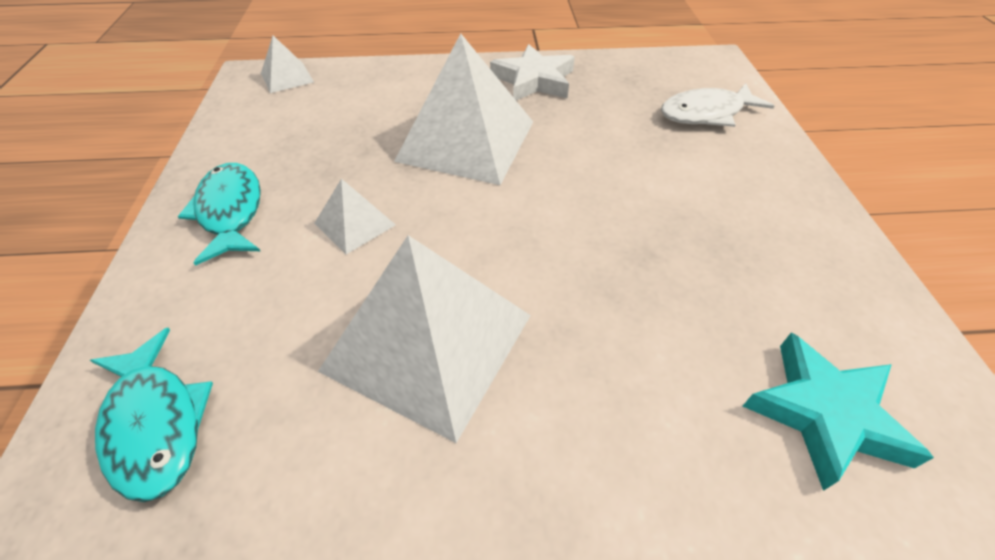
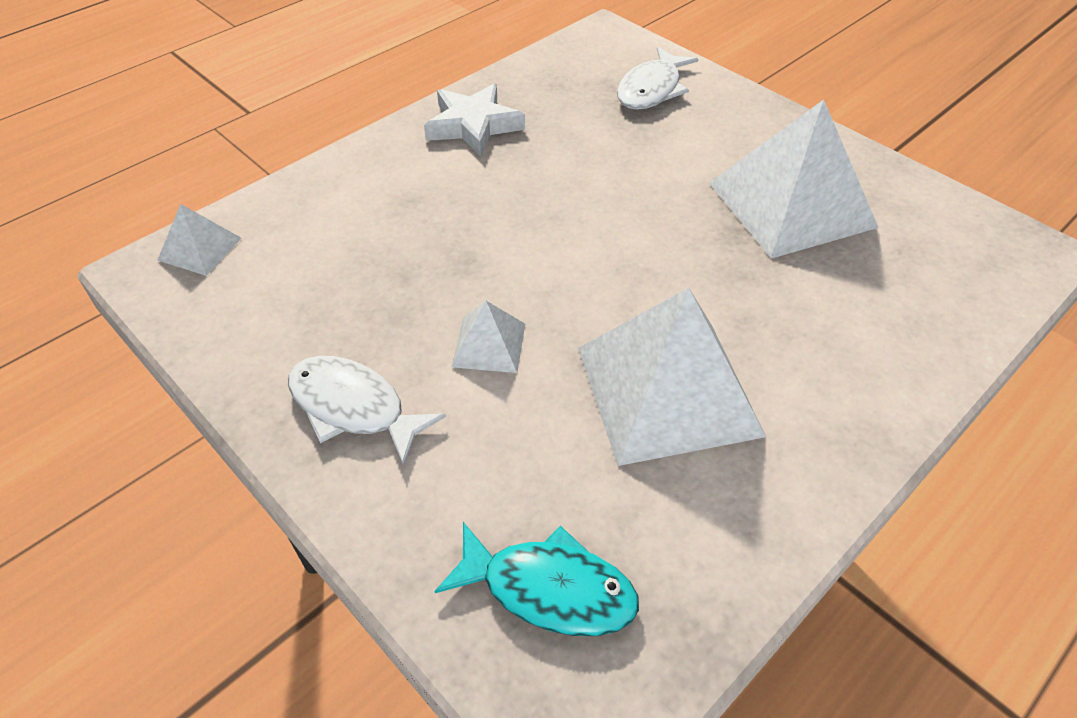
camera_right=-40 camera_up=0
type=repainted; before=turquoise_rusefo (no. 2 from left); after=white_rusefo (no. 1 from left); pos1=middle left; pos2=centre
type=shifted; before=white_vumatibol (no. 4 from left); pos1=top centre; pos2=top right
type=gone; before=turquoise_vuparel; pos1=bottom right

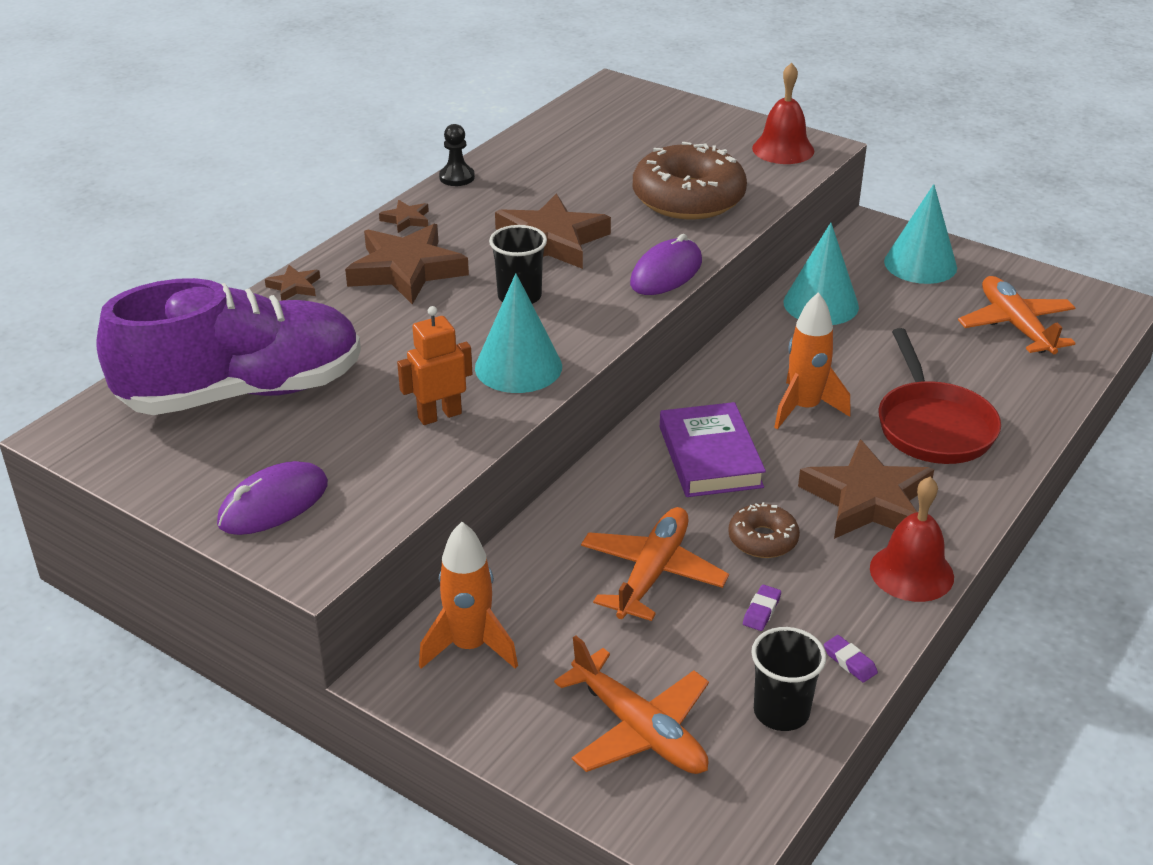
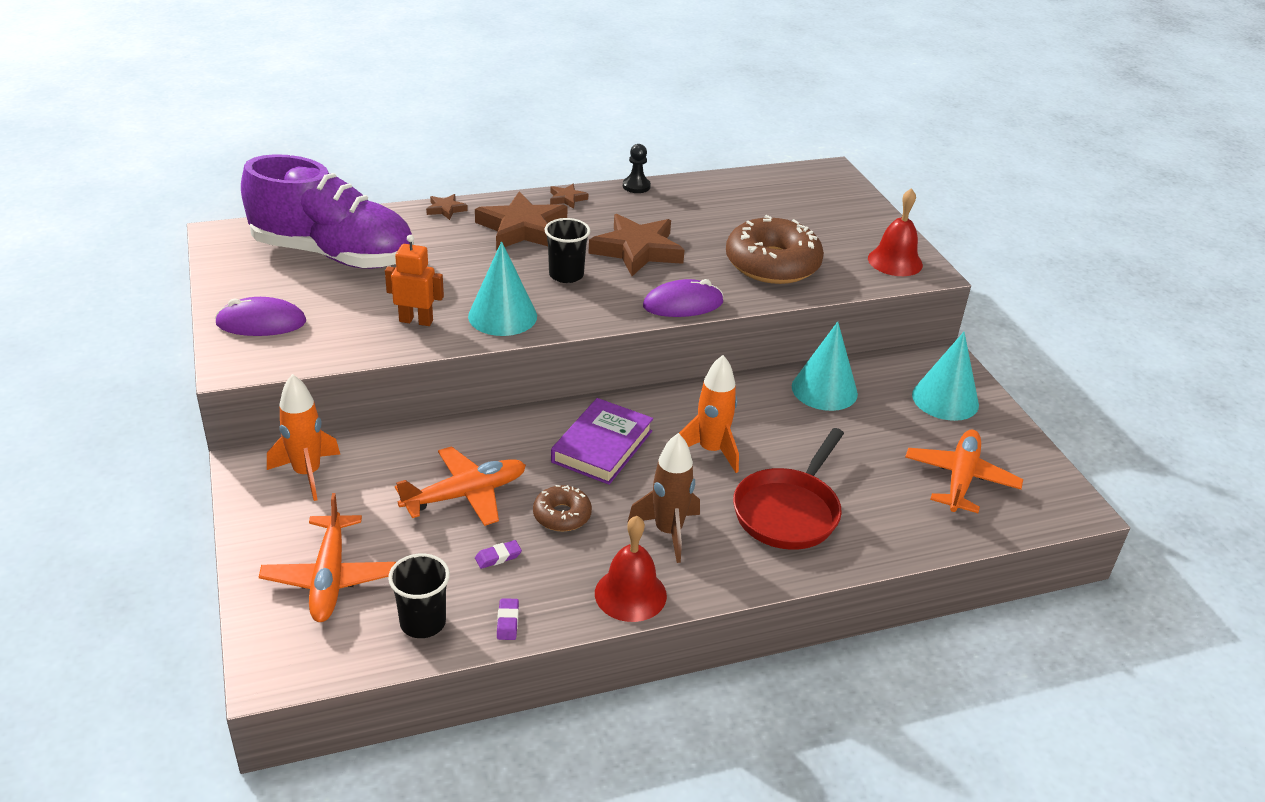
camera_right=35 camera_up=0
type=swapped; before=brown_vuparel (no. 5 from left); after=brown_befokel; pos1=middle right; pos2=centre

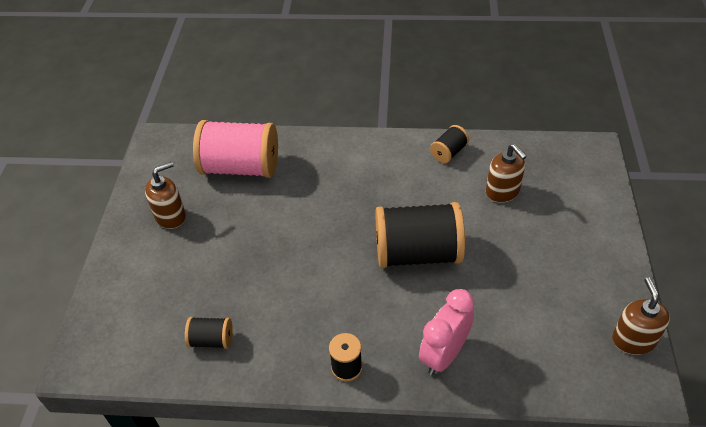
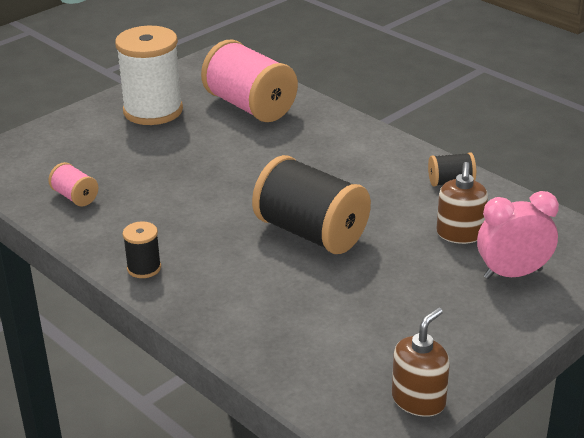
camera_right=40 camera_up=-15
type=repainted; before=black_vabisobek (no. 1 from left); after=pink_vabisobek (no. 1 from left); pos1=bottom left; pos2=middle left
type=swapped; before=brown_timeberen (no. 1 from left); after=white_vabisobek; pos1=middle left; pos2=top left
type=shifted; before=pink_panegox; pos1=bottom centre; pos2=middle right

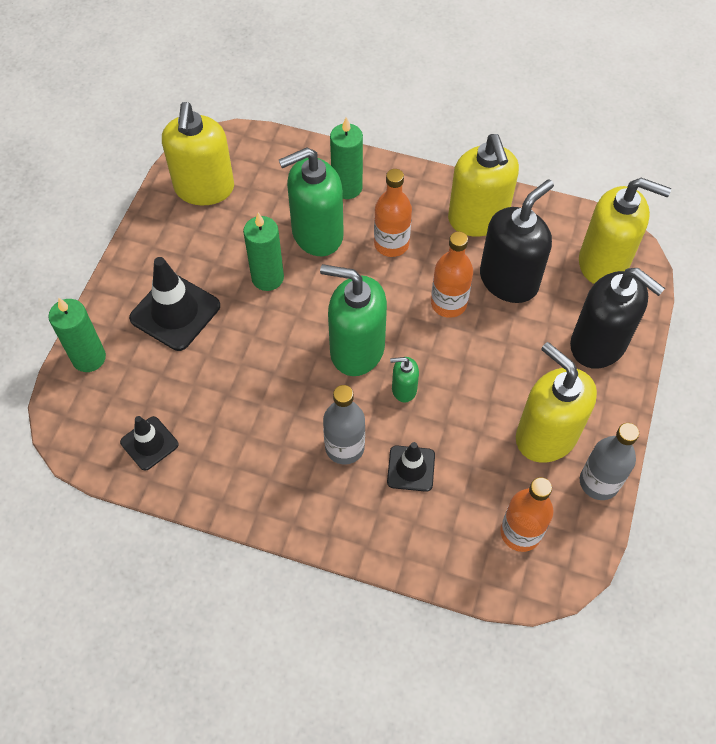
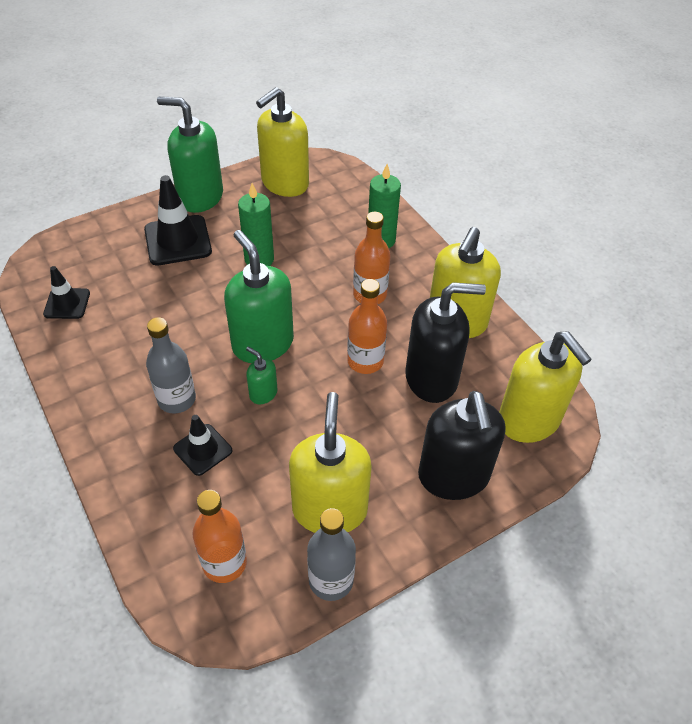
camera_right=40 camera_up=-10
type=shifted; before=green_timeberen (no. 1 from left); pos1=top centre; pos2=top left
type=gone; before=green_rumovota (no. 1 from left); pos1=middle left

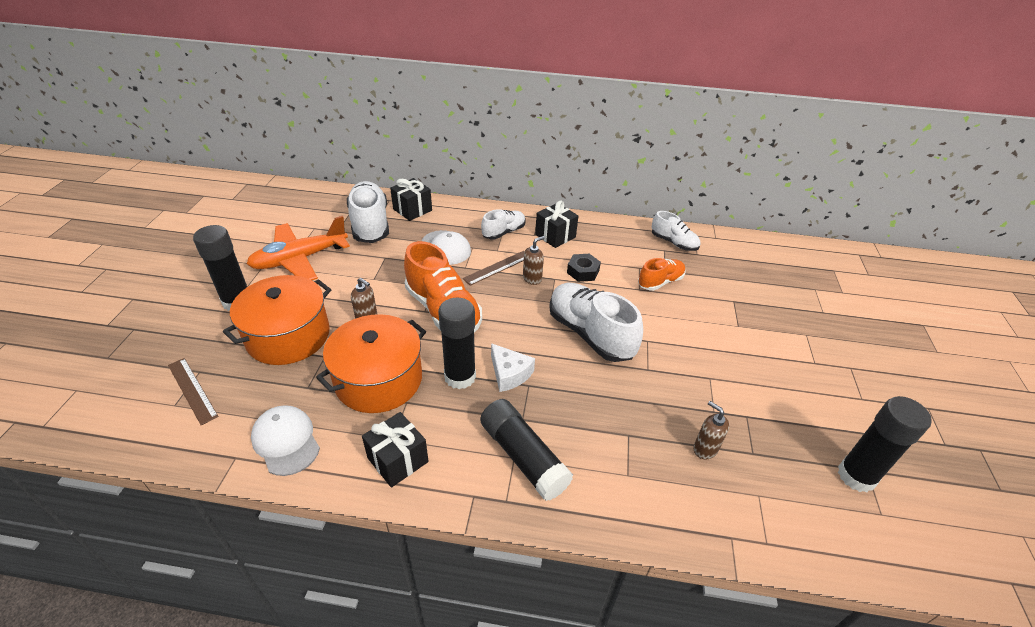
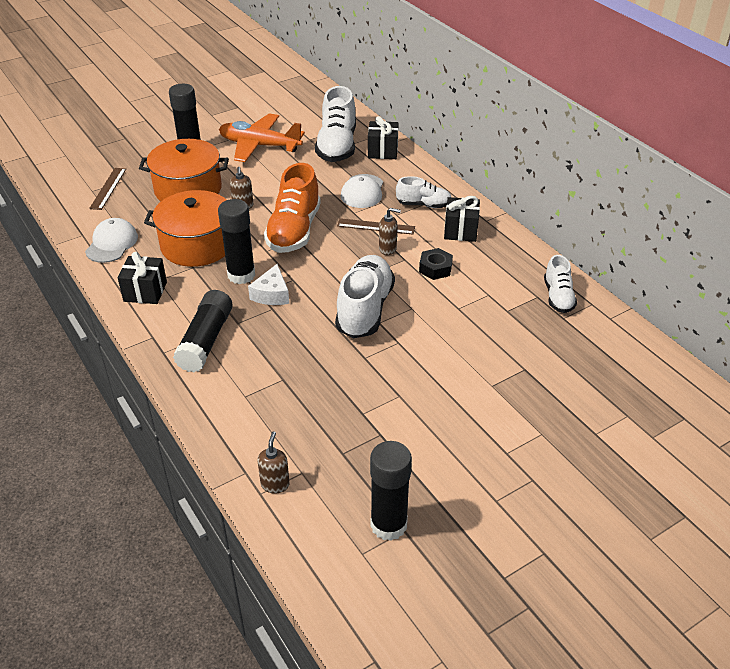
camera_right=50 camera_up=0
type=shifted; before=brown_timeberen (no. 3 from left in the first image); after=brown_timeberen (no. 2 from left); pos1=bottom right; pos2=bottom centre
type=rotated; before=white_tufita (no. 1 from left); pos1=centre; pos2=top centre; turn=150
type=gone; before=orange_tufita (no. 2 from left); pos1=centre

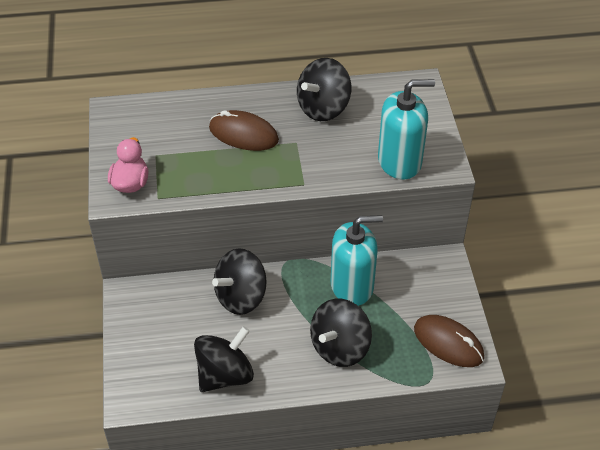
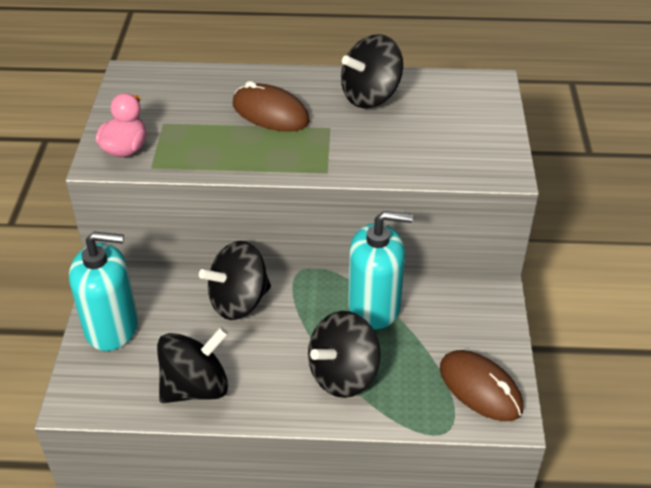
camera_right=10 camera_up=-5
type=shifted; before=turquoise_timeberen (no. 2 from left in the first image); after=turquoise_timeberen (no. 1 from left); pos1=top right; pos2=middle left

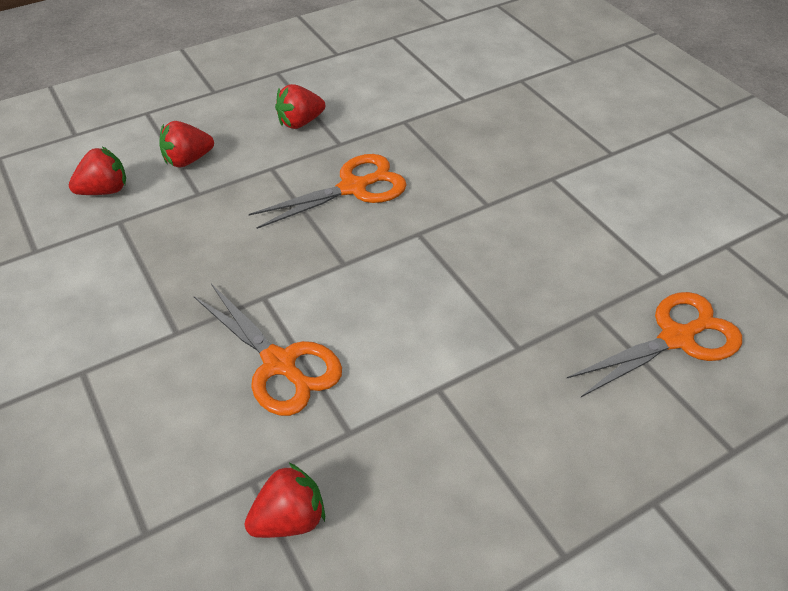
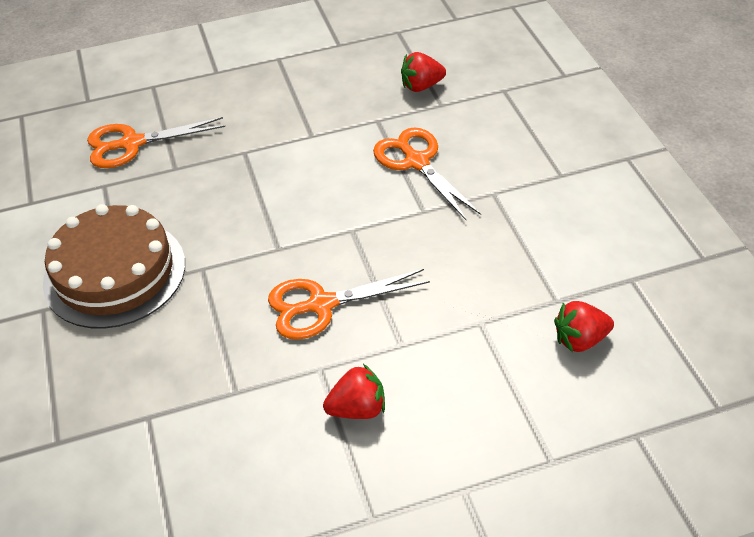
camera_right=-165 camera_up=0
type=new; after=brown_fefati; pos2=middle left
type=gone; before=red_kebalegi (no. 2 from left); pos1=top left

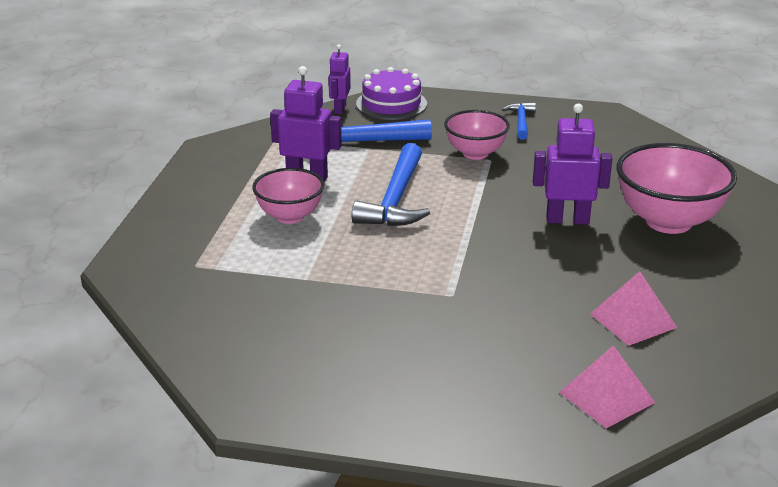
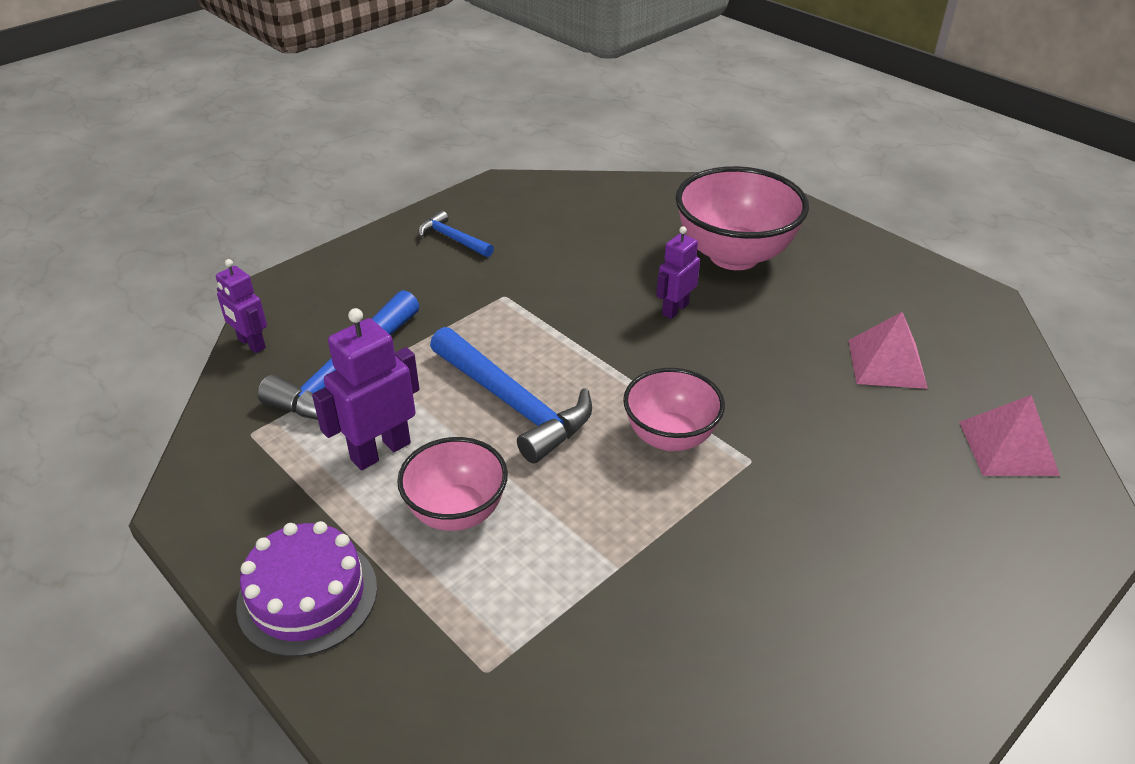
camera_right=-55 camera_up=10
type=shifted; before=purple_fefati; pos1=top centre; pos2=bottom left
type=shifted; before=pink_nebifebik (no. 2 from left); pos1=top centre; pos2=centre
type=scaled; before=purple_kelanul (no. 3 from left); pos1=middle right; pos2=centre; scale=0.64

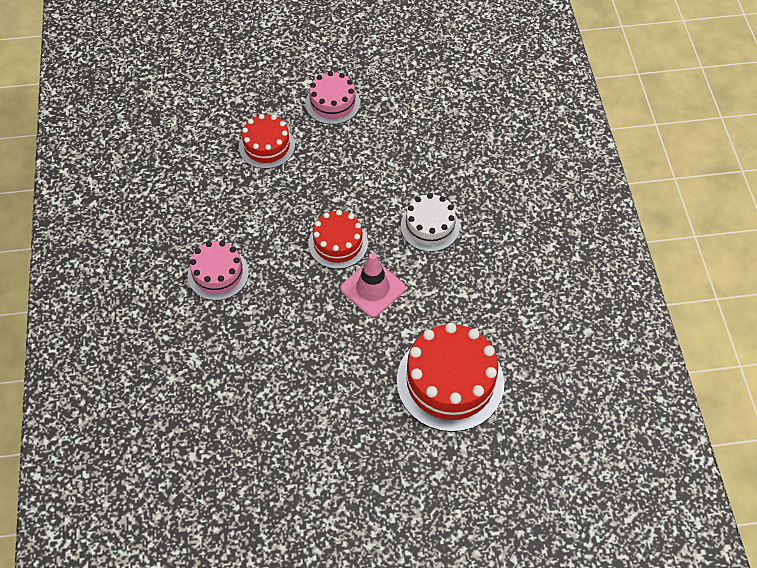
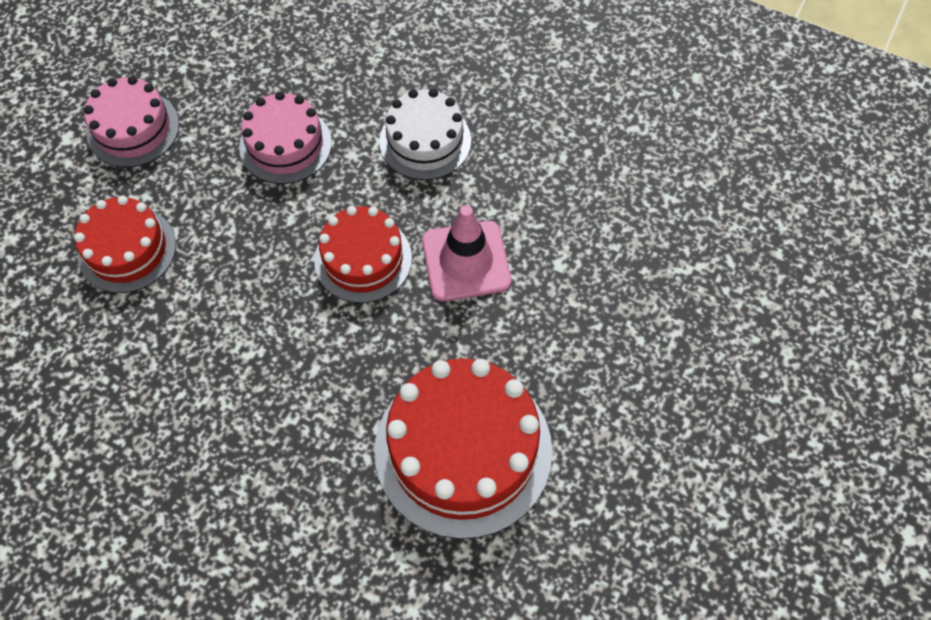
camera_right=-55 camera_up=5
type=shifted; before=pink_fefati (no. 1 from left in the first image); after=pink_fefati (no. 2 from left); pos1=middle left; pos2=top left
type=shifted; before=red_fefati (no. 3 from left); pos1=centre; pos2=bottom centre

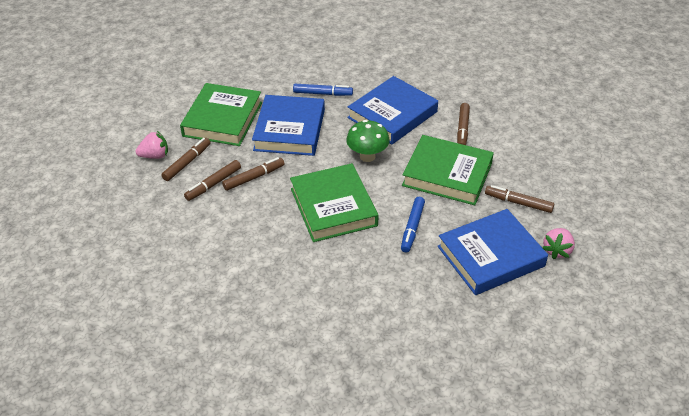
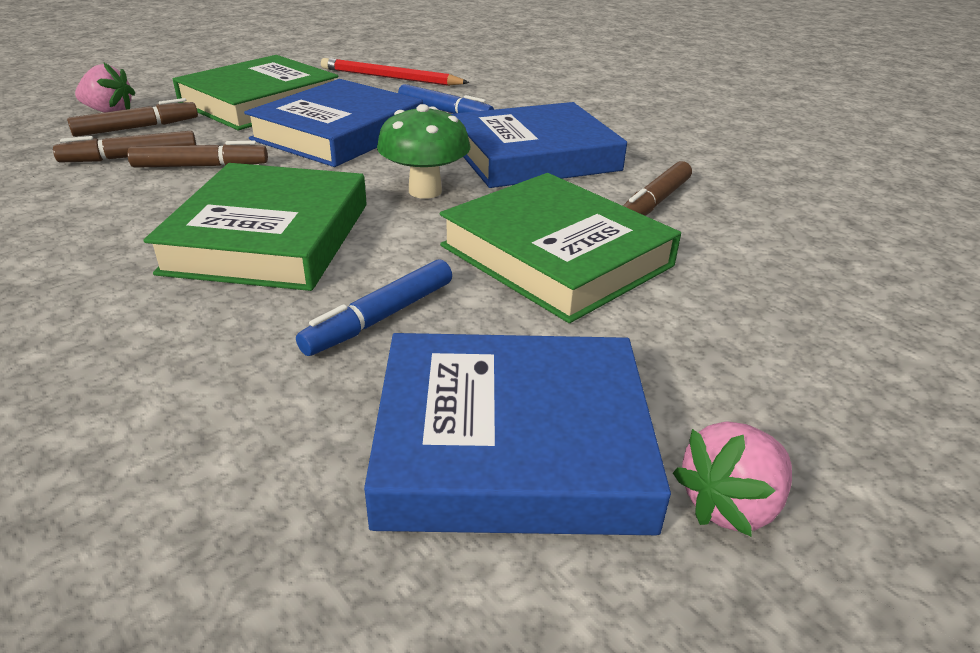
camera_right=25 camera_up=-10
type=new; after=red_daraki; pos2=top centre
type=gone; before=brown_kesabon (no. 5 from left); pos1=middle right

